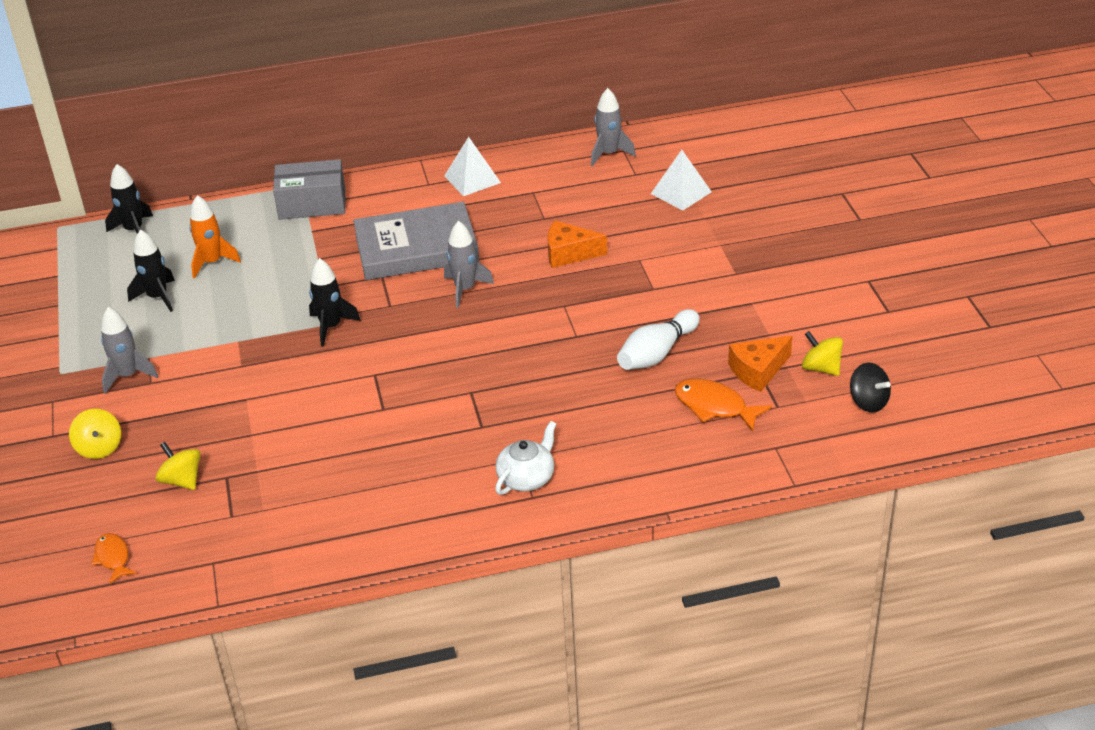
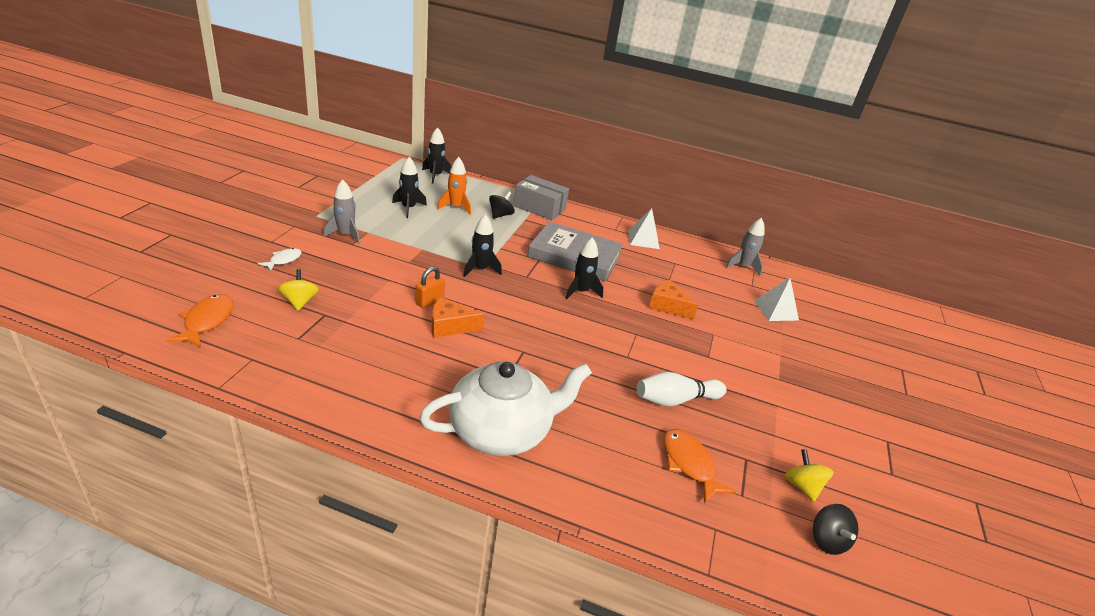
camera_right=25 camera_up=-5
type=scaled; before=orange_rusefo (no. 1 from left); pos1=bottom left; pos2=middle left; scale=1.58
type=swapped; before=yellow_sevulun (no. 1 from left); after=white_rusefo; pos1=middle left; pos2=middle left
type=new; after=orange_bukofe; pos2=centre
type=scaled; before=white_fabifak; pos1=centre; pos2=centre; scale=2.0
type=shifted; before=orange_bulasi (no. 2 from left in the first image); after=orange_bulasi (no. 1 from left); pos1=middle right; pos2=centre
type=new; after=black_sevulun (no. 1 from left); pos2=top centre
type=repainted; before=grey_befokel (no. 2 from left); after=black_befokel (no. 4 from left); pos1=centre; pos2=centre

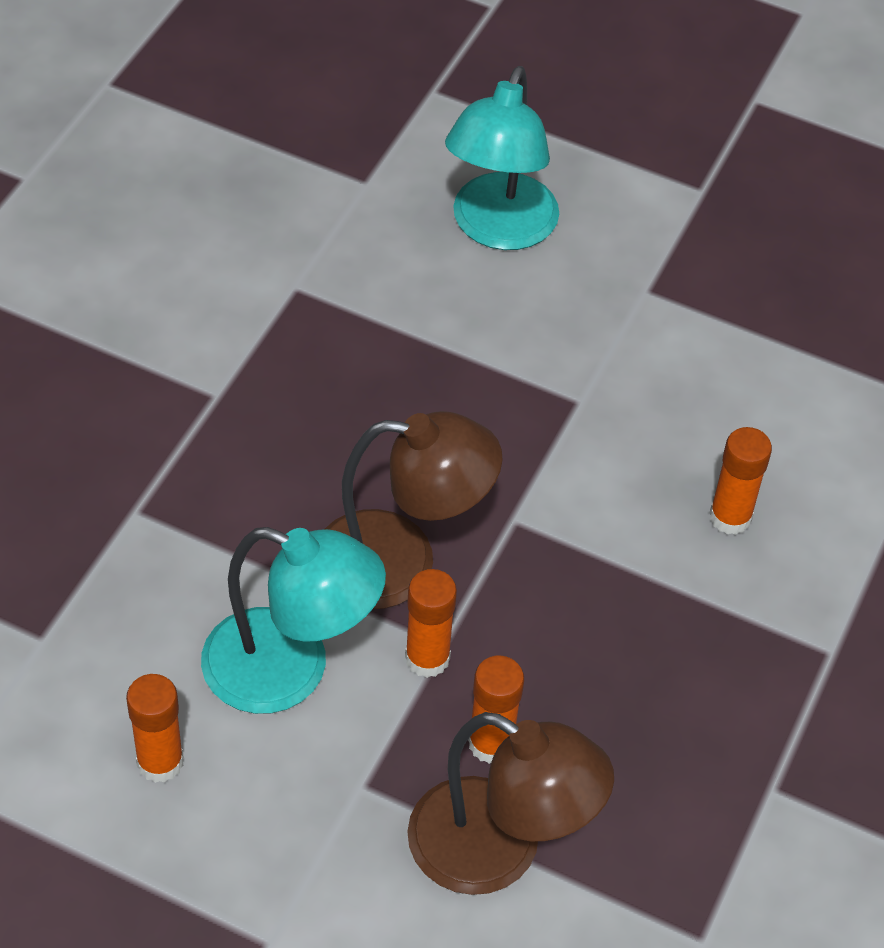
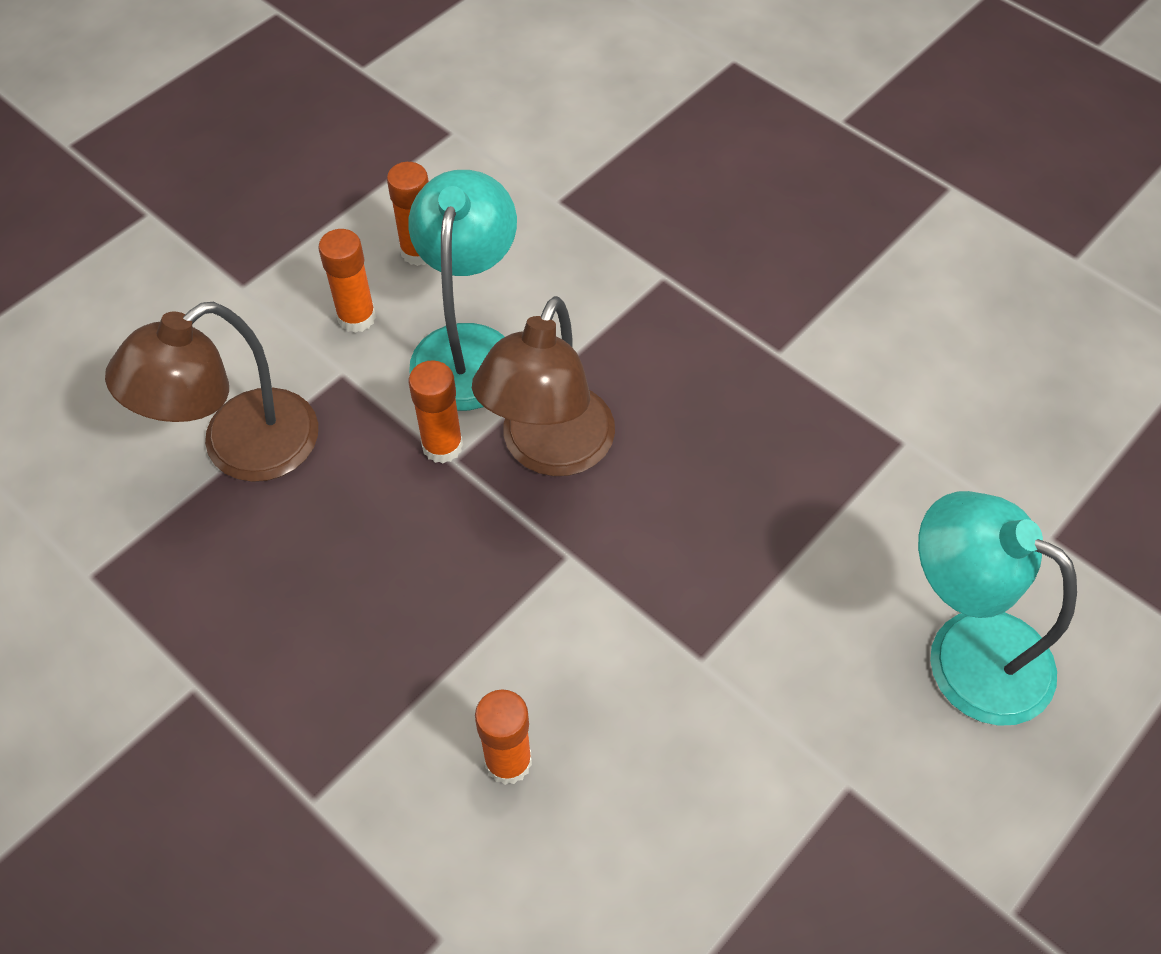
camera_right=110 camera_up=5
type=shifted; before=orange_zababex (no. 3 from left in the first image); after=orange_zababex (no. 1 from left); pos1=bottom centre; pos2=top left
type=rotated; before=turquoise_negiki (no. 1 from left); pos1=middle left; pos2=top centre; turn=150

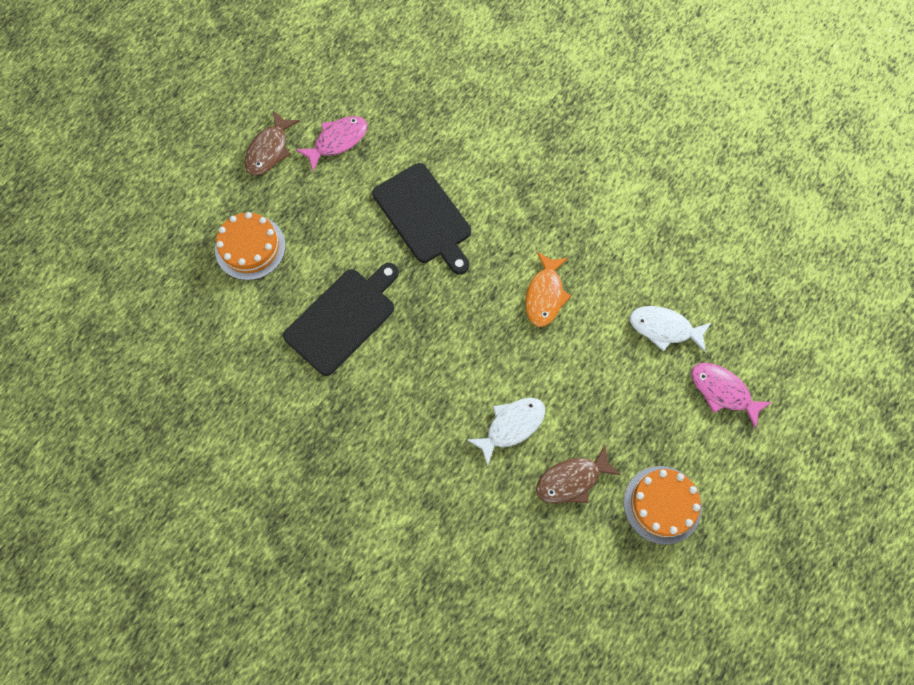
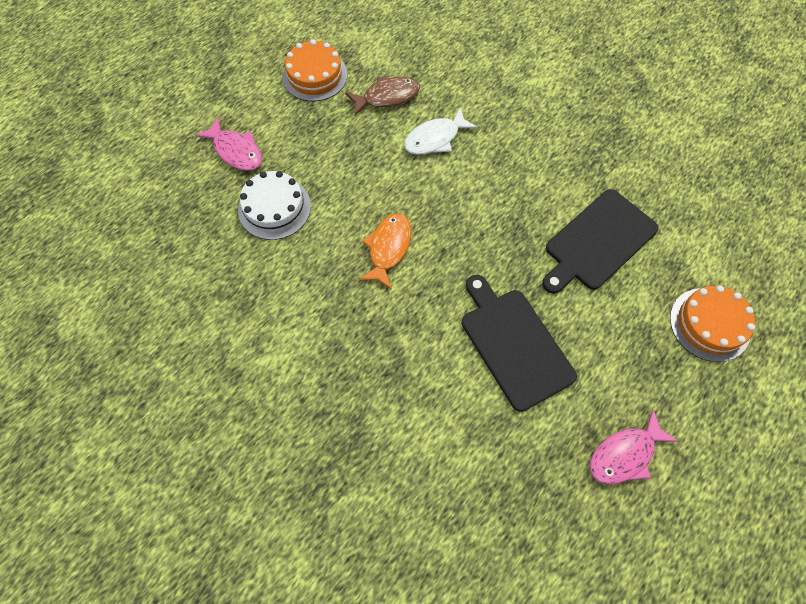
camera_right=-175 camera_up=-5
type=swapped; before=white_rusefo (no. 2 from left); after=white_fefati; pos1=middle right; pos2=centre
type=gone; before=brown_rusefo (no. 1 from left); pos1=top left

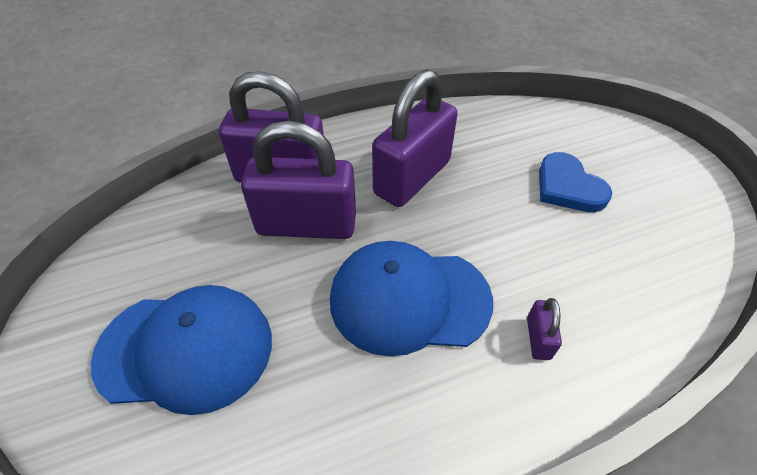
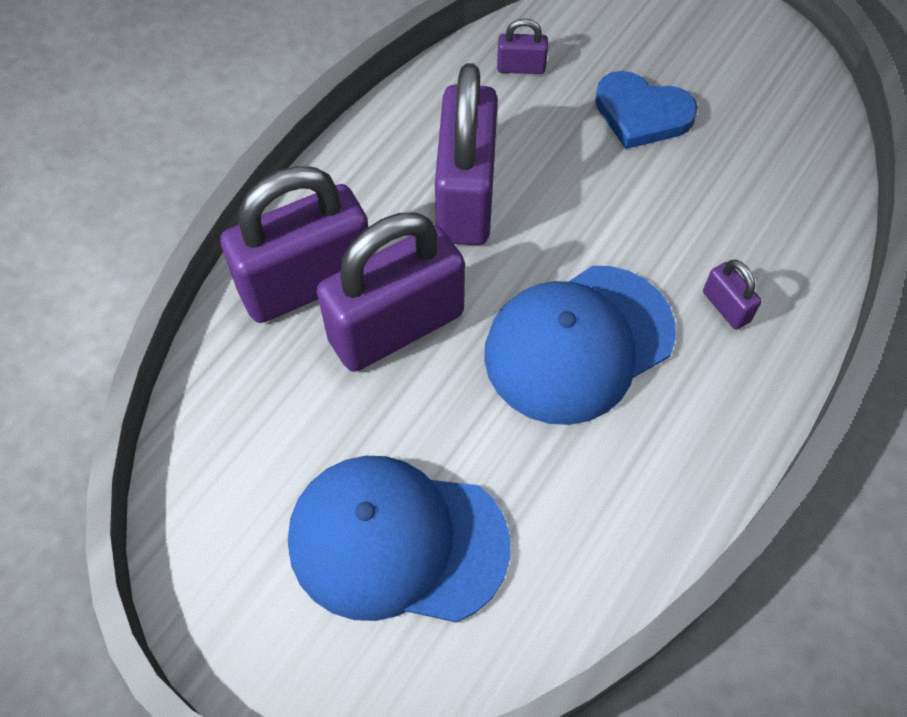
camera_right=-35 camera_up=10
type=rotated; before=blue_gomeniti (no. 1 from left); pos1=bottom left; pos2=bottom centre; turn=-135
type=new; after=purple_bukofe (no. 4 from left); pos2=top centre

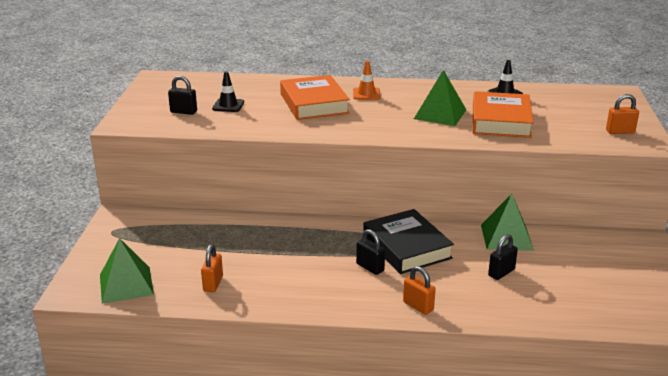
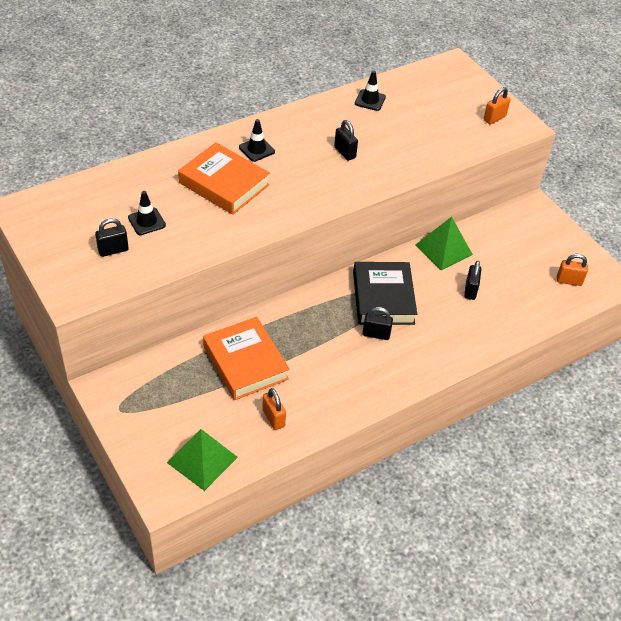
camera_right=-40 camera_up=20
type=shifted; before=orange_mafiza (no. 2 from left); pos1=top right; pos2=centre
type=repainted; before=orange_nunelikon; after=black_nunelikon (no. 2 from left); pos1=top centre; pos2=top centre
type=swapped; before=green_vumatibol (no. 2 from left); after=black_bukofe (no. 2 from left); pos1=top centre; pos2=top centre
type=rotated; before=black_mafiza; pos1=centre; pos2=centre; turn=60
type=shifted; before=orange_bukofe (no. 2 from left in the first image); after=orange_bukofe (no. 3 from left); pos1=bottom centre; pos2=middle right

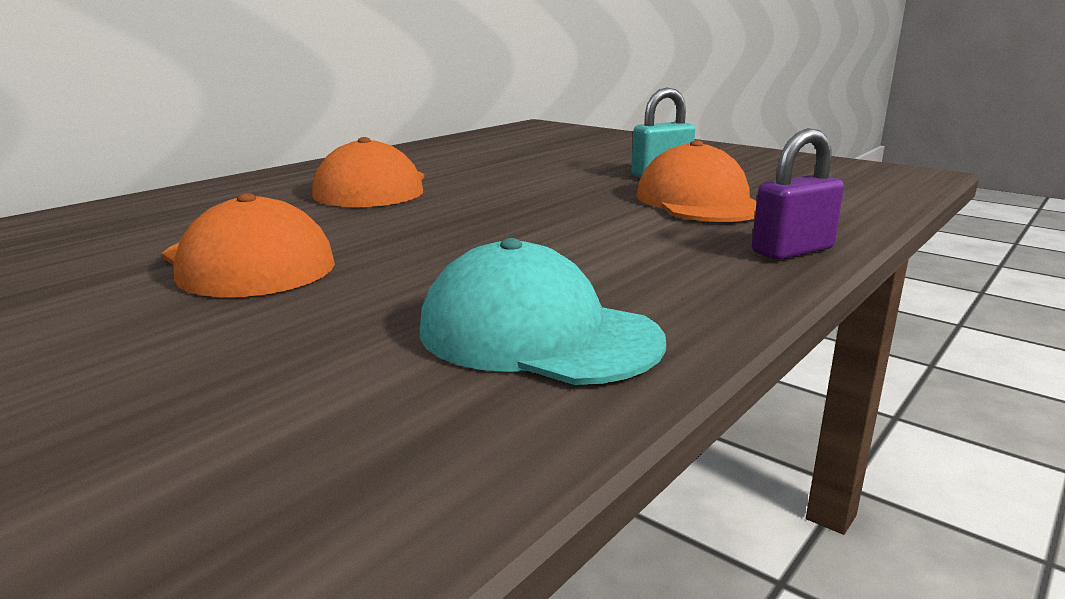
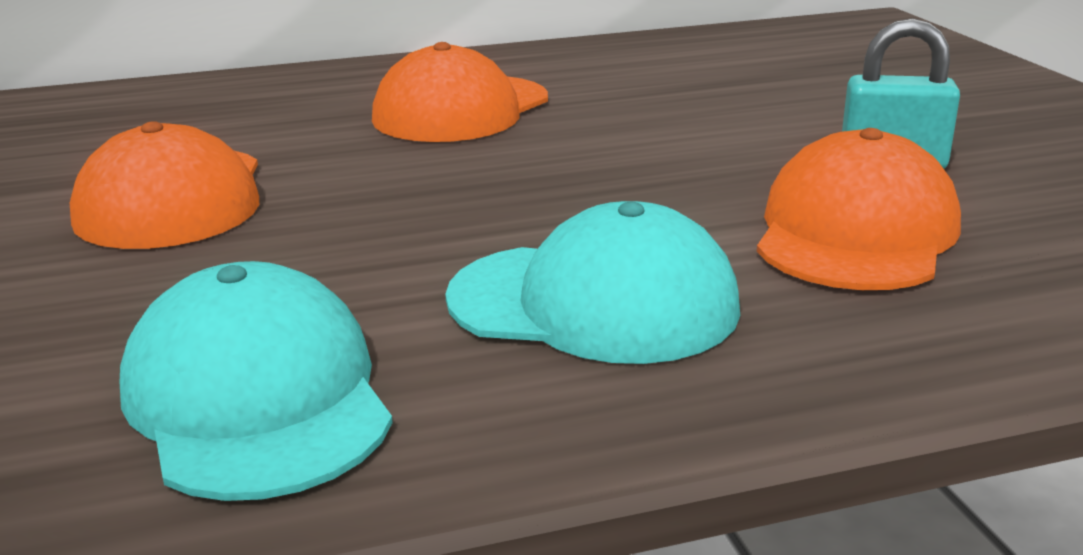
camera_right=35 camera_up=5
type=new; after=turquoise_gomeniti (no. 2 from left); pos2=centre
type=gone; before=purple_bukofe; pos1=top right

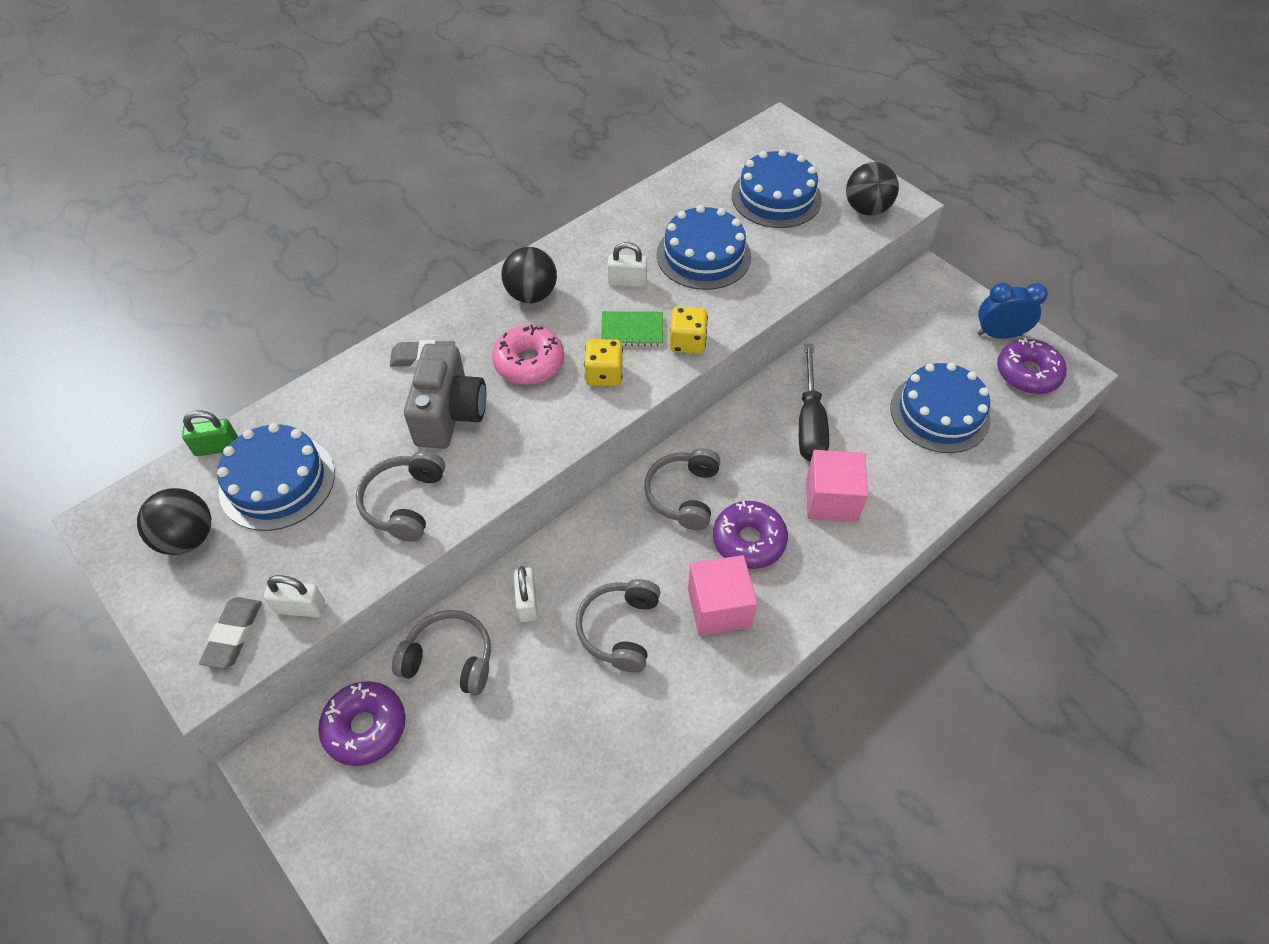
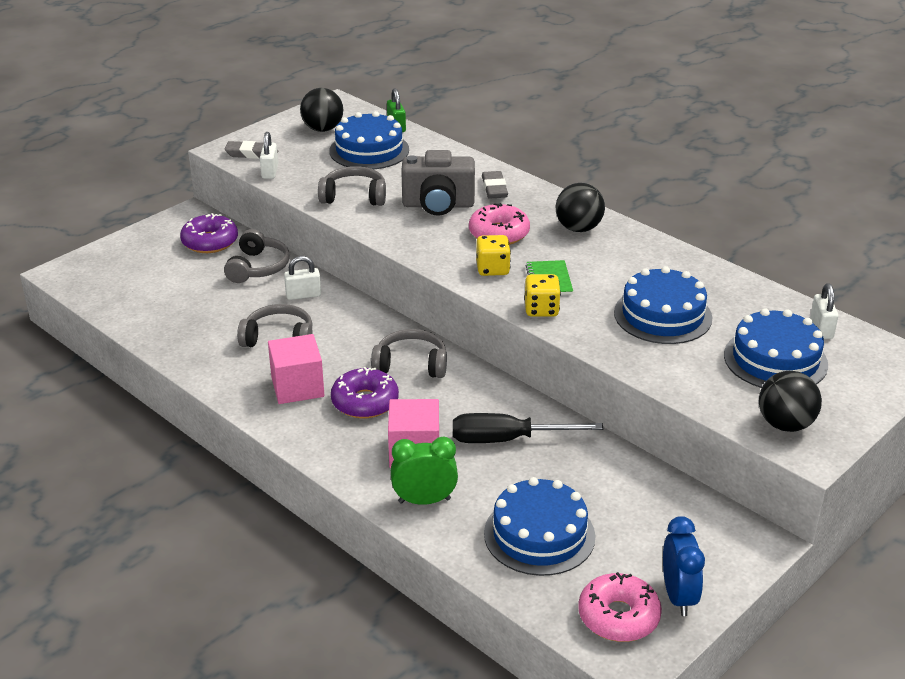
camera_right=85 camera_up=-20
type=new; after=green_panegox; pos2=bottom centre
type=repainted; before=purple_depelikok (no. 3 from left); after=pink_depelikok (no. 2 from left); pos1=middle right; pos2=bottom right
type=shifted; before=white_bukofe (no. 3 from left); pos1=top centre; pos2=middle right

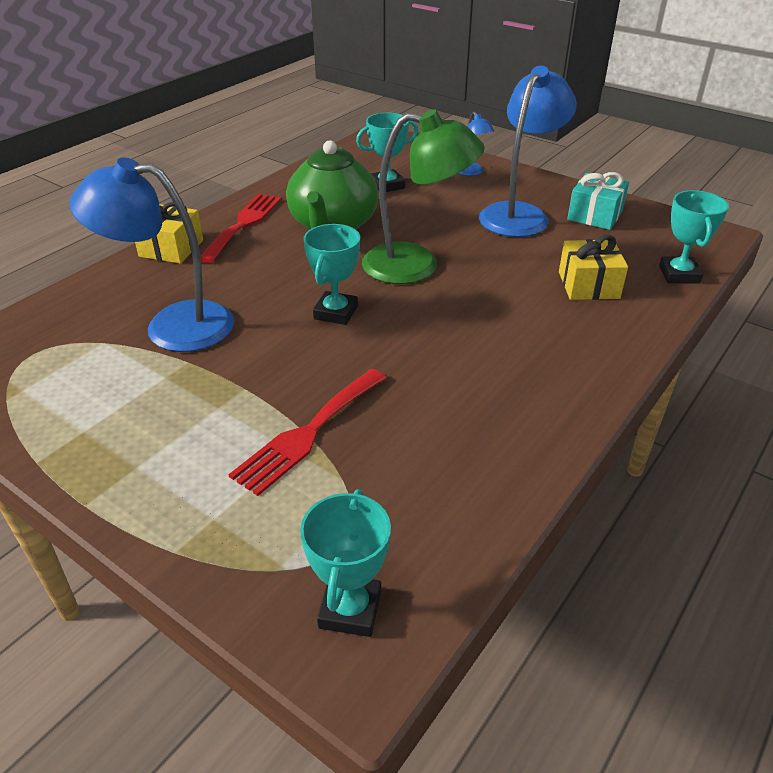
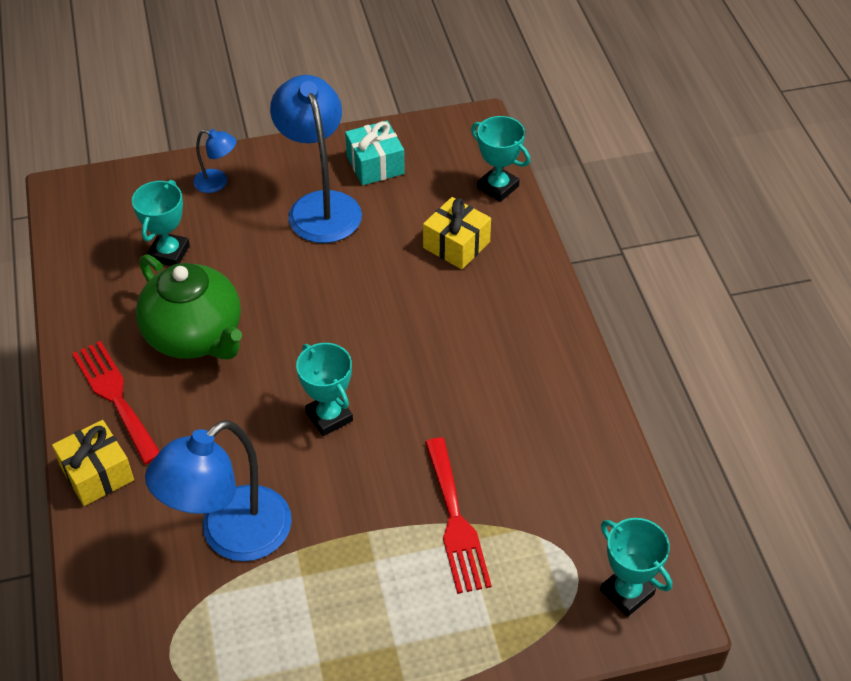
camera_right=-50 camera_up=10
type=gone; before=green_negiki; pos1=top centre

